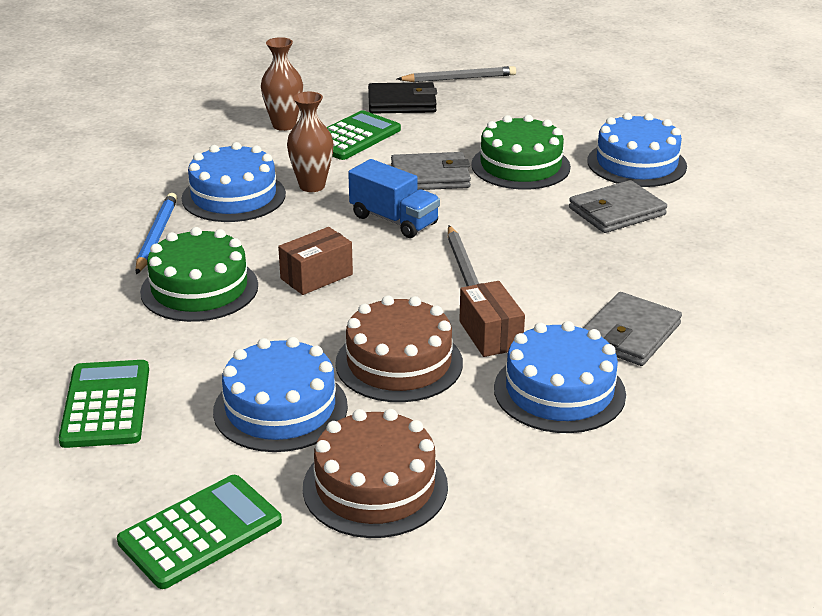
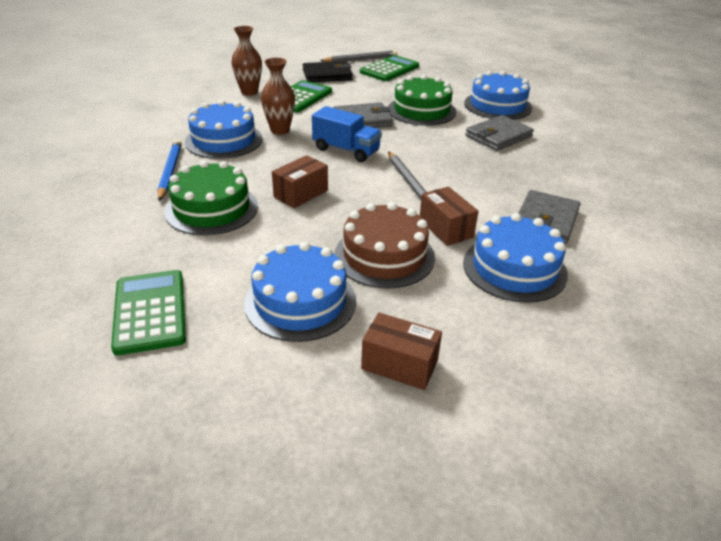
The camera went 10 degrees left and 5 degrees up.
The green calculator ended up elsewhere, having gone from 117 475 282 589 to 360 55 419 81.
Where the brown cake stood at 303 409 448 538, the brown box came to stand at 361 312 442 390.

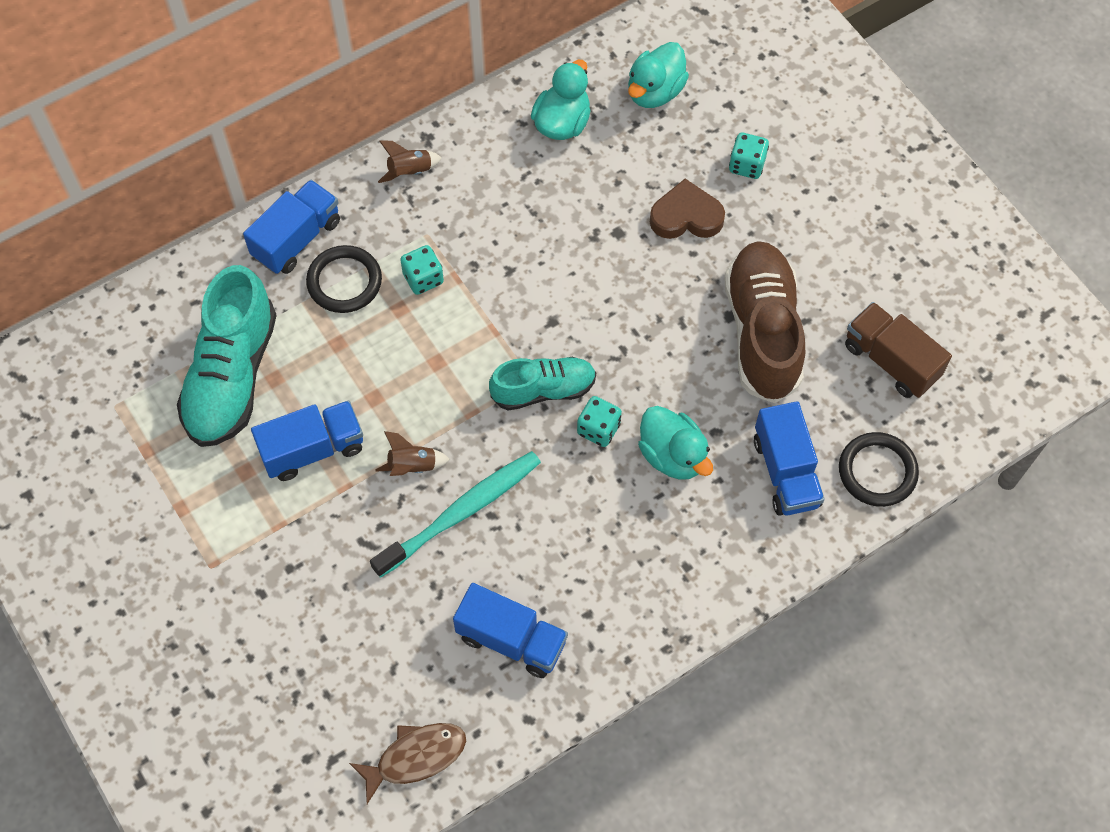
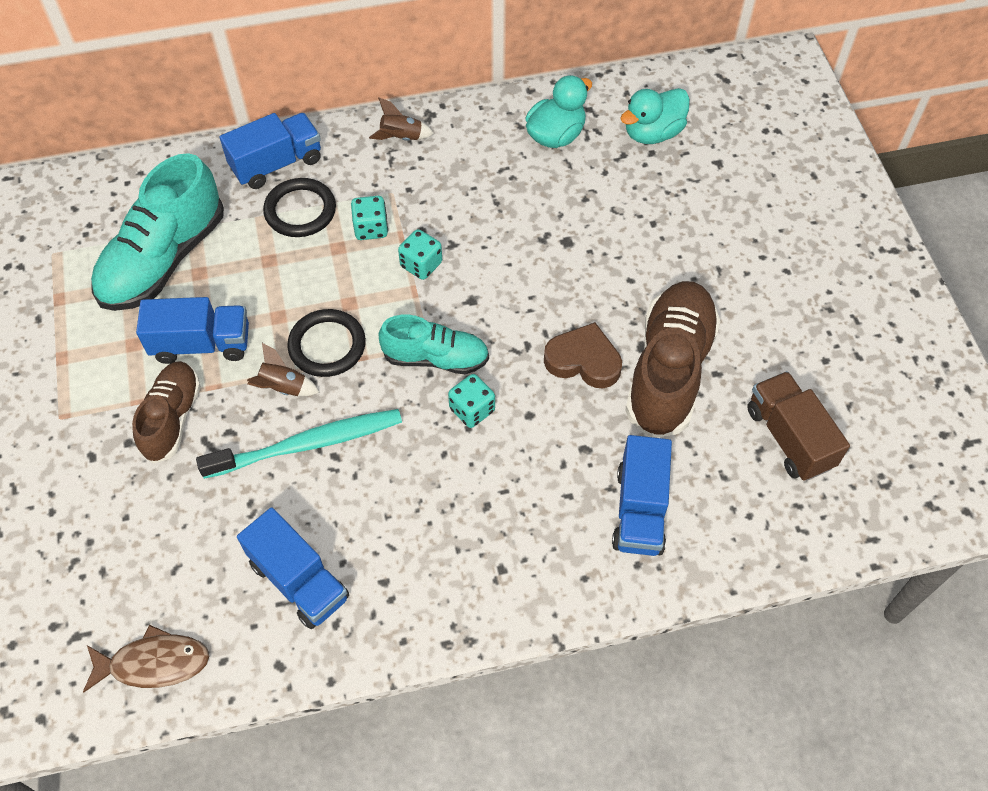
The camera went 20 degrees right and 5 degrees down.
The second view lost the turquoise duck at 638 406 713 480.
The second view gained the brown shoe at 132 361 201 464.
The brown heart ended up elsewhere, having gone from 650 179 725 239 to 544 322 622 388.
The turquoise dice ended up elsewhere, having gone from 729 133 769 179 to 398 229 442 280.
The black ring ended up elsewhere, having gone from 839 432 919 507 to 287 309 366 377.

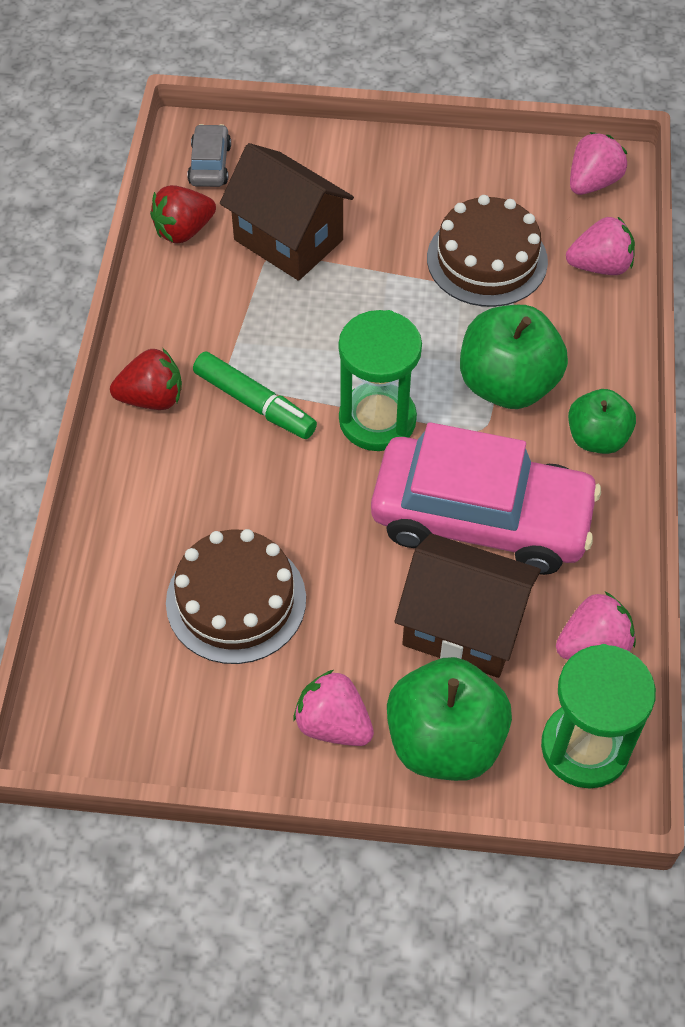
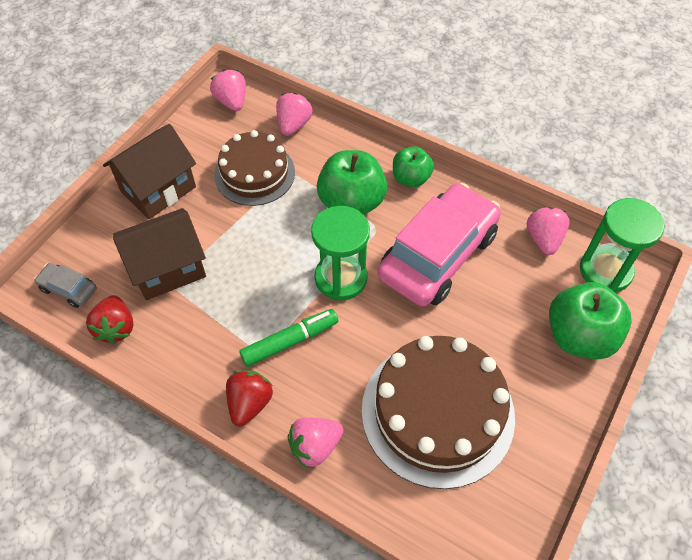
The camera went 65 degrees left and 0 degrees up.
The pink strawberry ended up elsewhere, having gone from 293 670 374 746 to 288 417 344 468.
The brown house ended up elsewhere, having gone from 395 533 541 678 to 103 124 196 219.
The size of the brown cake at 166 529 306 664 changed by a factor of 1.55.

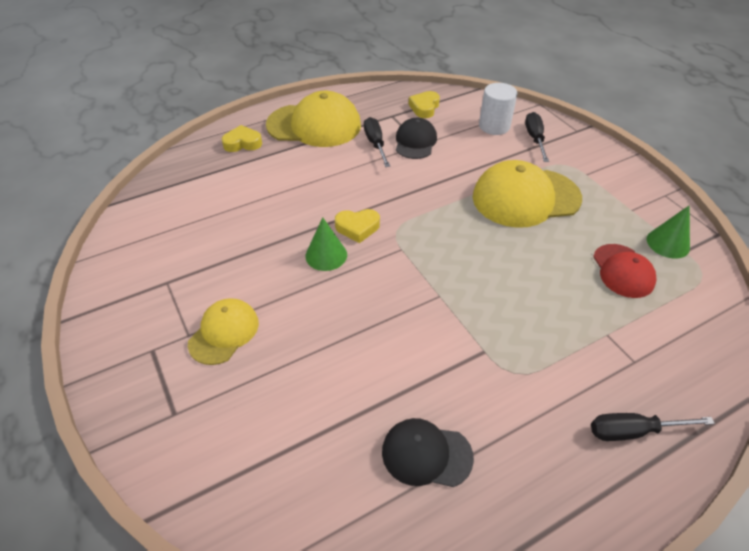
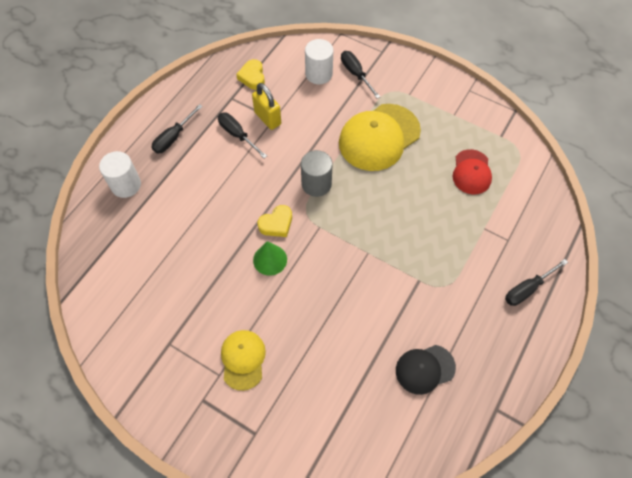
The camera went 30 degrees left and 15 degrees up.
The second view lost the green cone at 647 205 690 259.
The second view gained the grey cylinder at 301 150 333 197.
Where the yellow heart stood at 222 125 262 152, the white cylinder came to stand at 99 151 141 198.
Where the yellow cap stood at 266 91 361 147, the black screwdriver came to stand at 152 104 203 153.
Where the black cap stood at 396 118 437 159, the yellow padlock came to stand at 252 83 281 130.
The red cap at 593 244 657 298 ended up facing another way, 45 degrees clockwise from before.

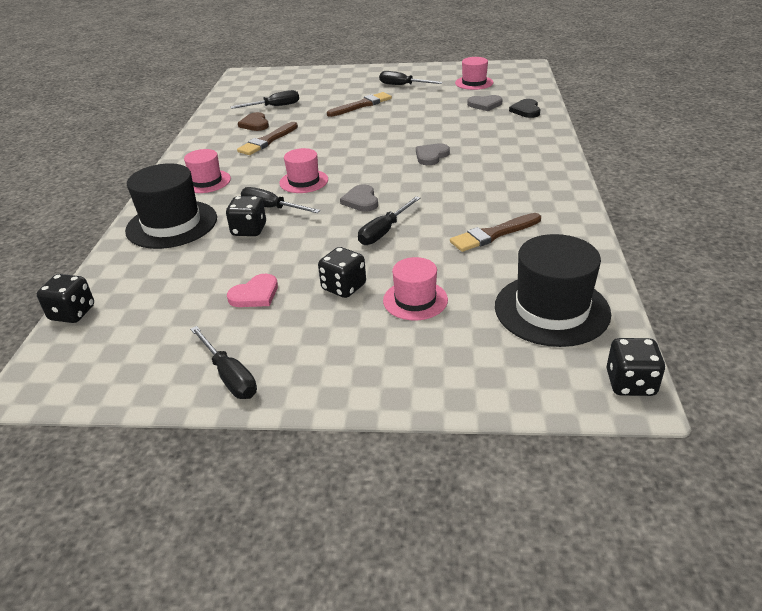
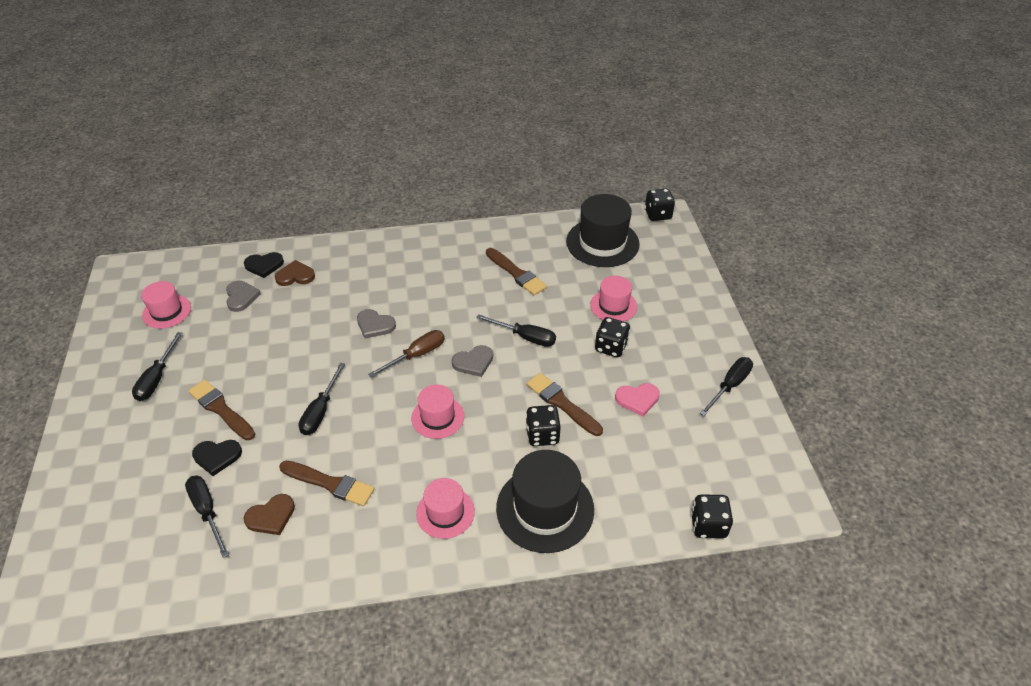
The camera went 105 degrees left and 10 degrees up.
The second view gained the black heart at 192 440 242 476.
The second view gained the brown heart at 275 260 315 286.
The second view gained the brown screwdriver at 368 330 445 377.
The second view gained the brown brush at 527 373 603 436.
The black screwdriver ended up elsewhere, having gone from 241 187 320 213 to 299 363 345 435.
The pink heart at 227 273 278 307 ended up facing another way, 135 degrees clockwise from before.

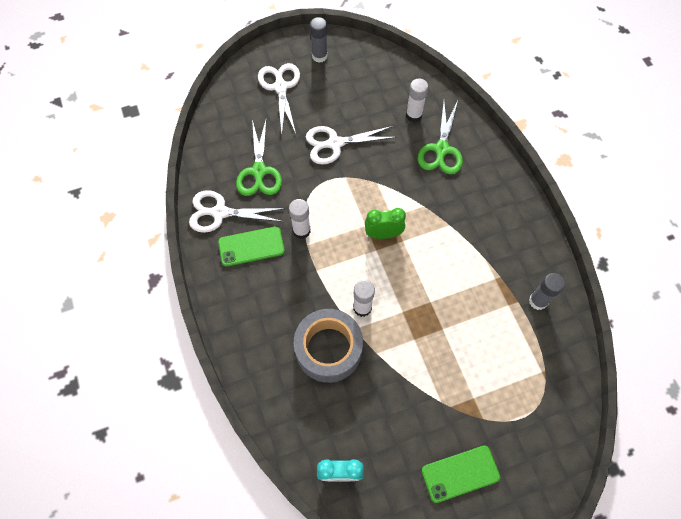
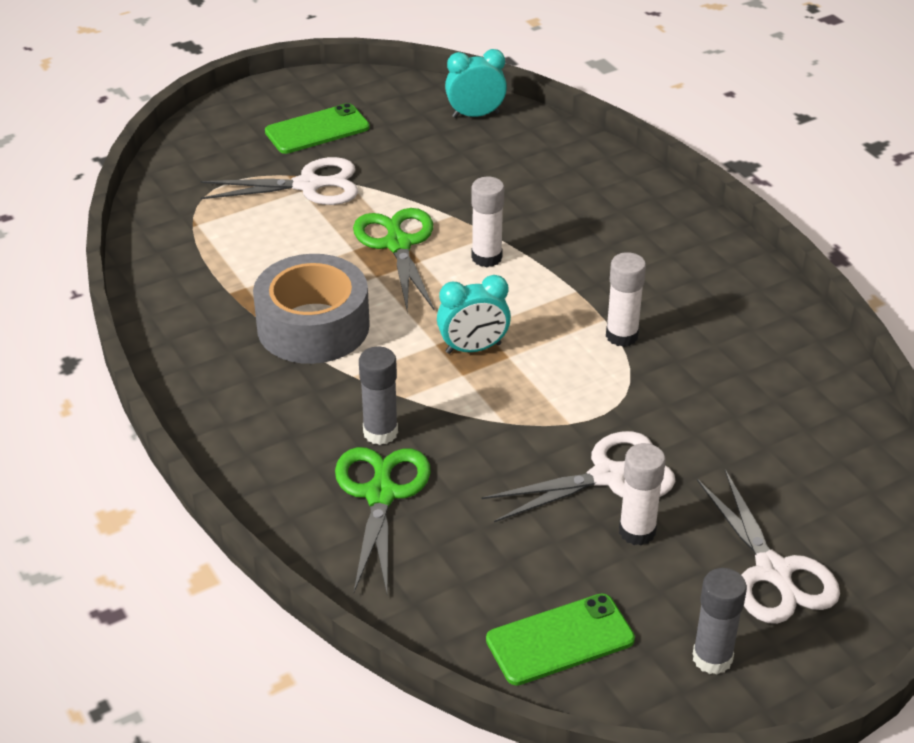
The camera went 170 degrees right and 25 degrees down.
The white scissors ended up elsewhere, having gone from 189 190 285 233 to 201 157 358 205.
The green phone ended up elsewhere, having gone from 218 226 285 267 to 486 593 635 686.
The green scissors ended up elsewhere, having gone from 236 120 282 196 to 353 208 435 311.
The grey tape ended up elsewhere, having gone from 294 309 363 383 to 253 254 370 364.
The white glue stick ended up elsewhere, having gone from 406 78 428 122 to 619 443 666 546.
The grey glue stick ended up elsewhere, having gone from 529 273 565 310 to 359 347 398 445.
What was the green clock at 365 208 406 239 turned into the turquoise clock at 437 275 511 354.

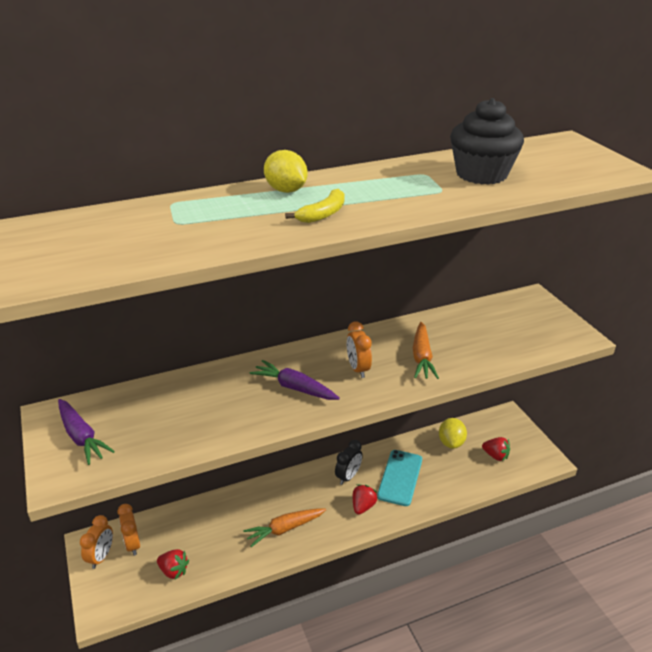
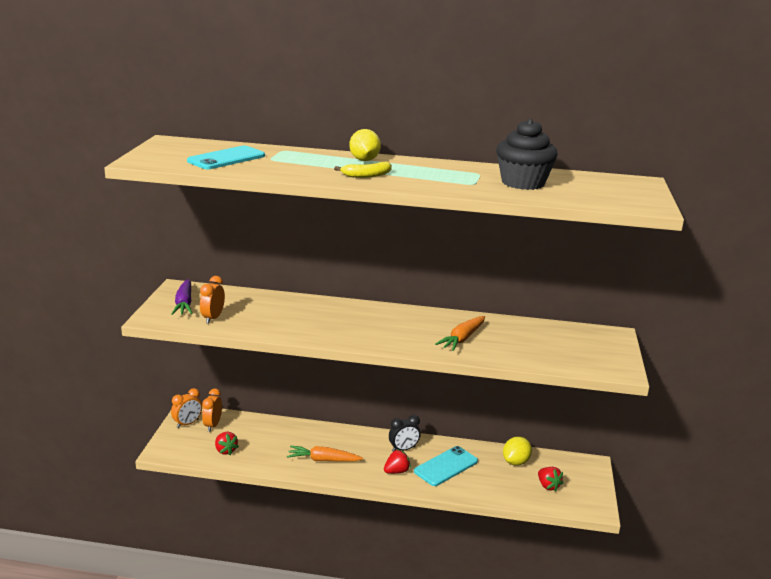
The camera went 30 degrees right and 10 degrees down.
The second view lost the purple carrot at 250 360 340 400.
The second view gained the turquoise phone at 187 146 265 169.
The orange clock ended up elsewhere, having gone from 347 321 372 378 to 200 276 225 324.

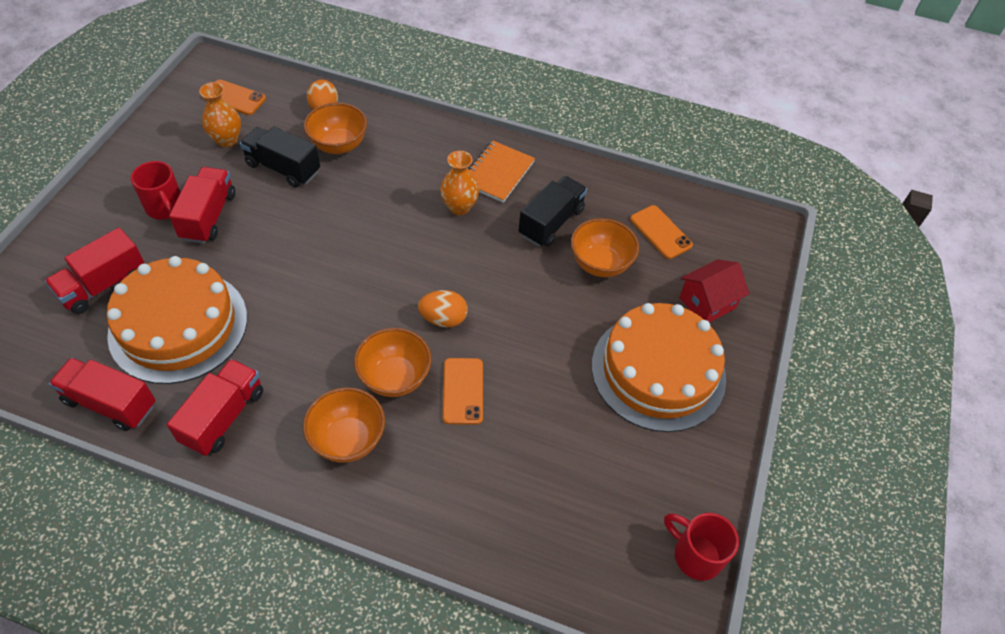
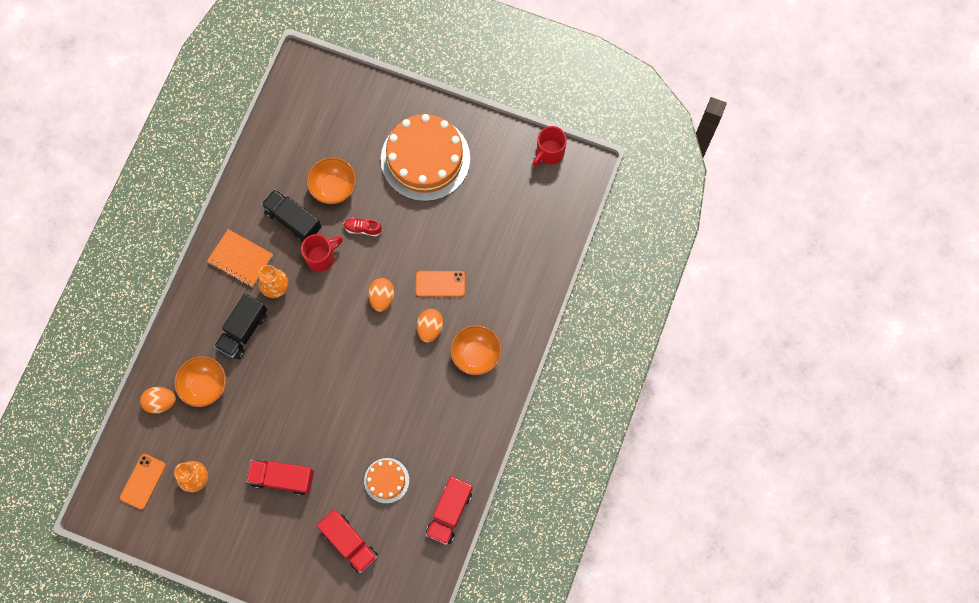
The camera went 85 degrees left and 20 degrees up.
The second view lost the red truck at 167 359 263 456.
The second view lost the orange phone at 630 205 693 259.
The second view lost the red house at 679 259 750 323.
The second view gained the red shoe at 344 218 382 236.
The red mug ended up elsewhere, having gone from 131 161 181 219 to 301 234 343 272.
The black truck ended up elsewhere, having gone from 240 126 320 188 to 214 293 267 359.
Where the orange bowl stood at 354 328 432 397, the orange egg came to stand at 417 309 443 343.
The size of the orange cake at 107 256 247 384 changed by a factor of 0.47.

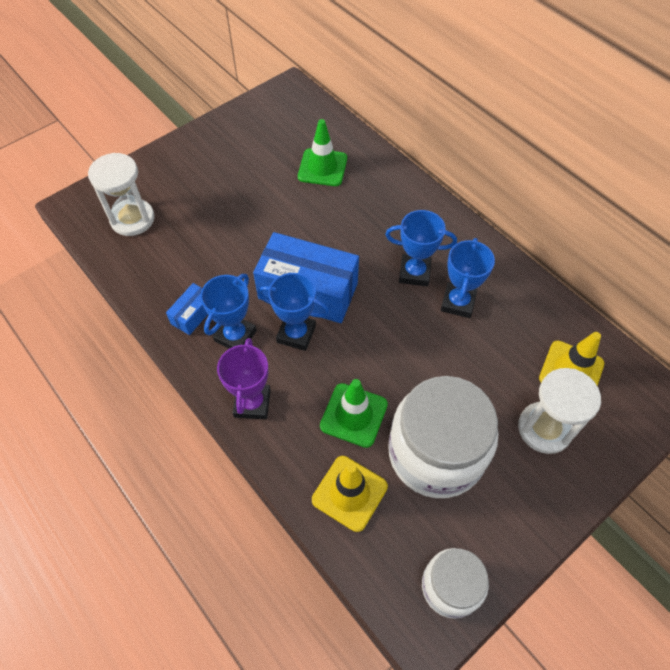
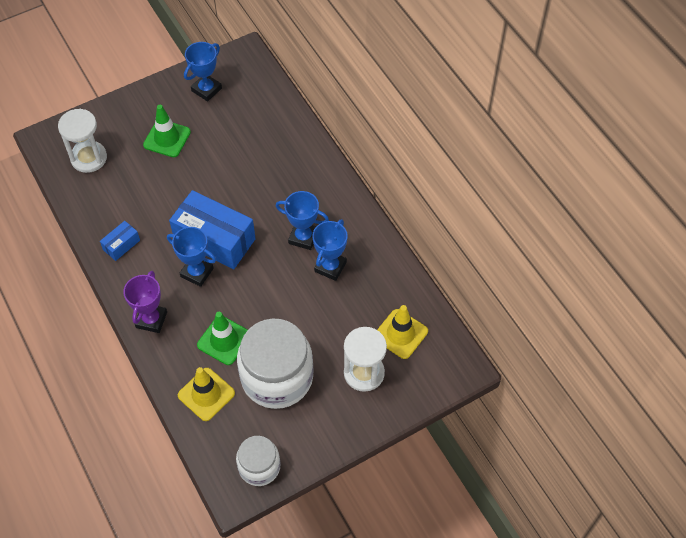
The camera went 10 degrees right and 0 degrees up.
The blue trophy ended up elsewhere, having gone from 200 274 257 349 to 184 42 222 102.
The green traffic cone ended up elsewhere, having gone from 298 119 347 186 to 143 105 191 157.

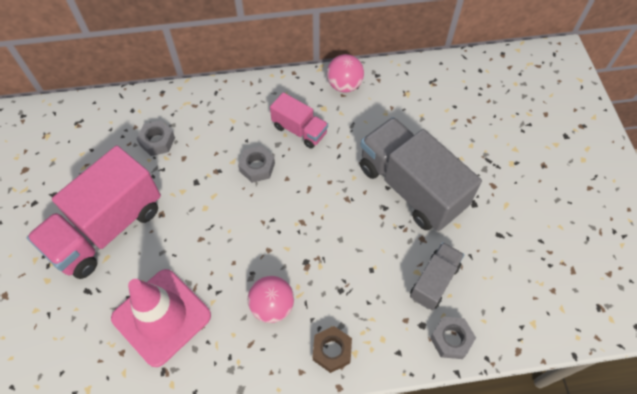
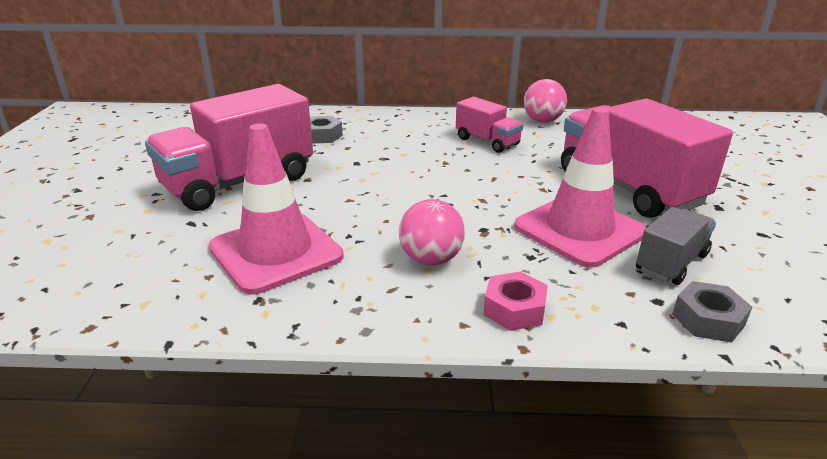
The camera went 10 degrees right and 30 degrees down.
The second view lost the grey nut at 238 146 275 183.
The second view gained the pink traffic cone at 514 107 646 268.
What was the brown nut at 313 326 352 373 turned into the pink nut at 483 271 548 331.
What was the grey truck at 360 117 482 231 turned into the pink truck at 561 98 733 218.

